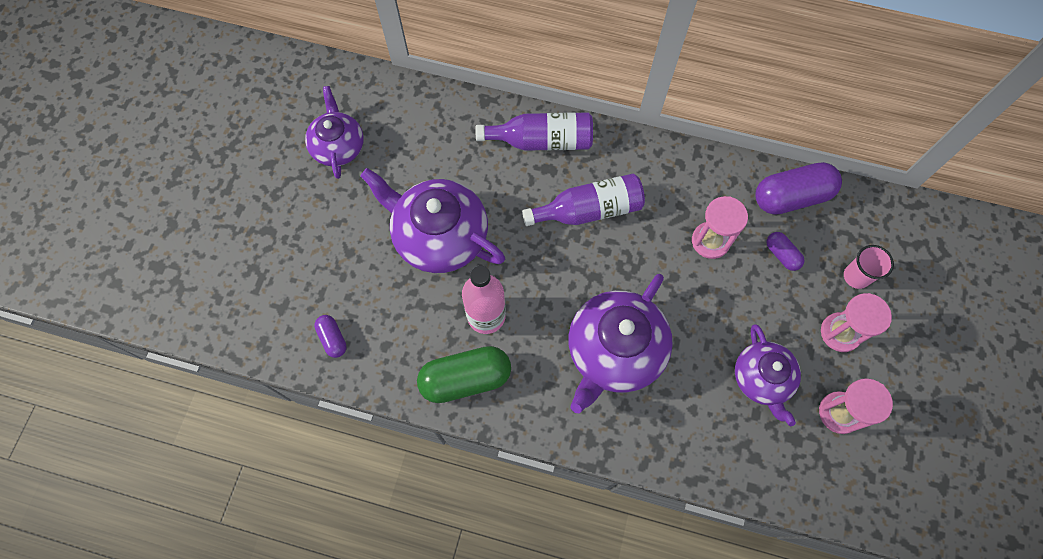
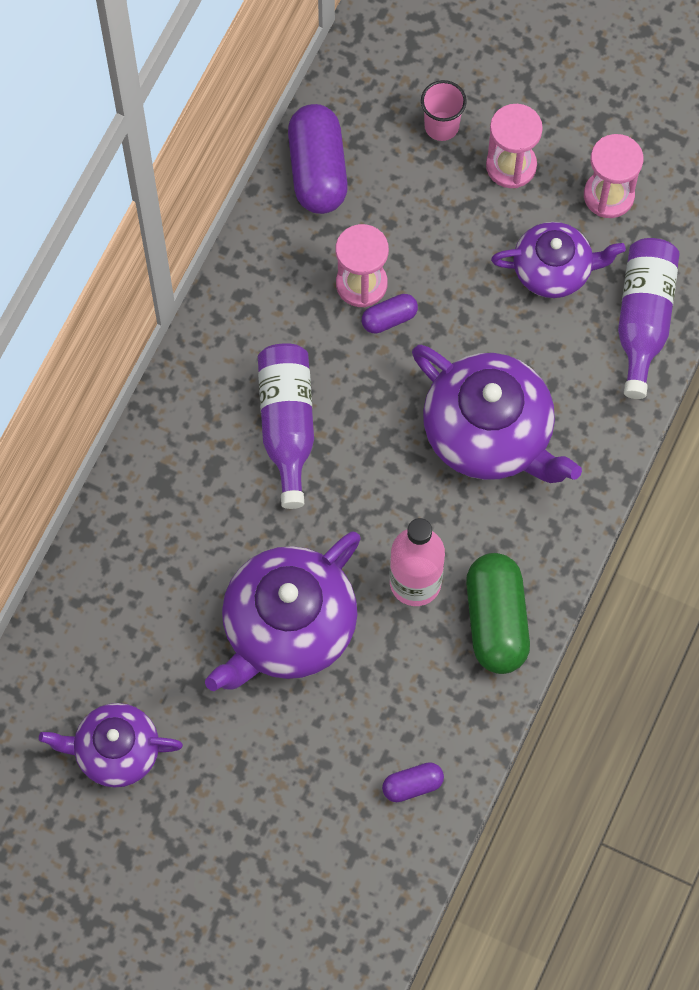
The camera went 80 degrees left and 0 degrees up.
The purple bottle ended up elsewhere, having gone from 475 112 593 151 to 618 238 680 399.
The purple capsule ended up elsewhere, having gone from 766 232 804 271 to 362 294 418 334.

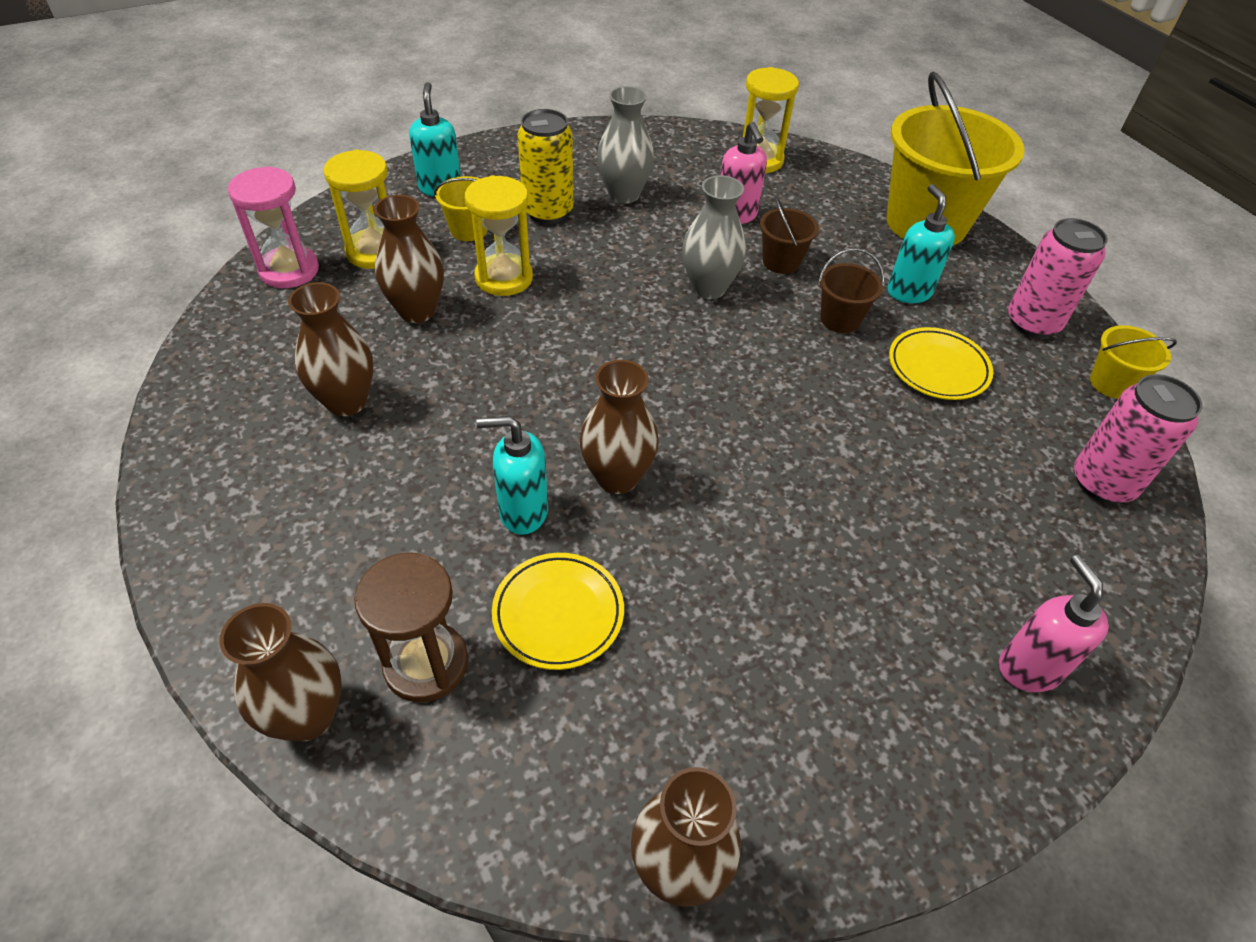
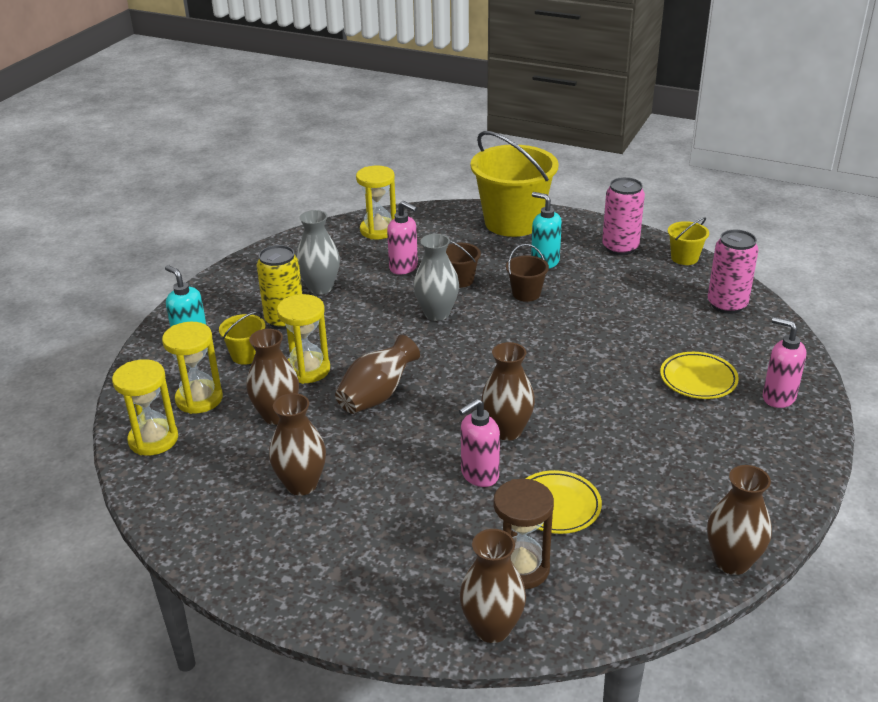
The camera went 35 degrees left and 15 degrees down.
The second view gained the brown vase at 335 335 420 414.
The yellow plate ended up elsewhere, having gone from 889 327 993 400 to 660 352 739 399.
What was the pink hourglass at 228 166 319 288 turned into the yellow hourglass at 112 359 178 456.
What was the turquoise soap dispenser at 476 416 548 535 turned into the pink soap dispenser at 459 398 500 487.

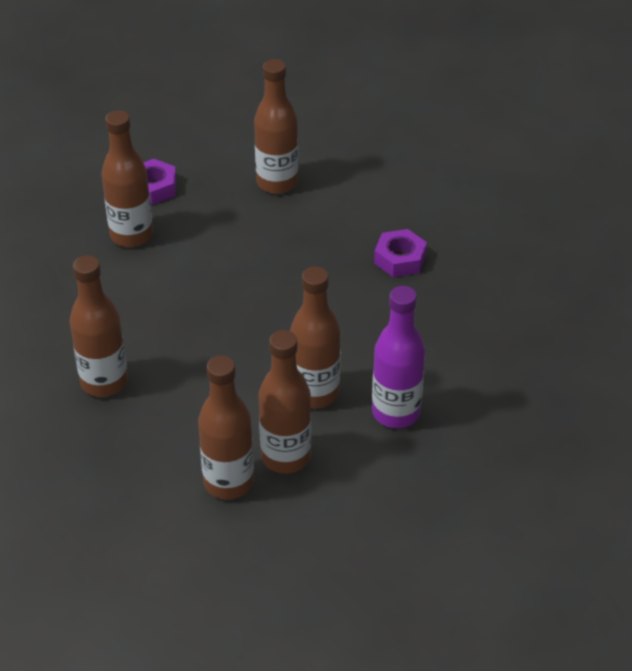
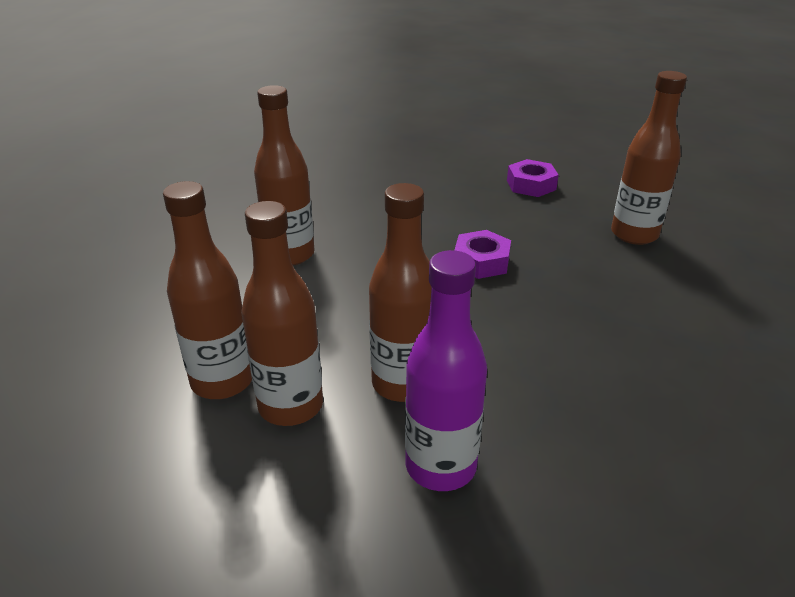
The camera went 55 degrees right and 10 degrees down.
The second view lost the brown bottle at 102 110 153 247.
The purple nut ended up elsewhere, having gone from 374 229 427 277 to 454 230 511 279.

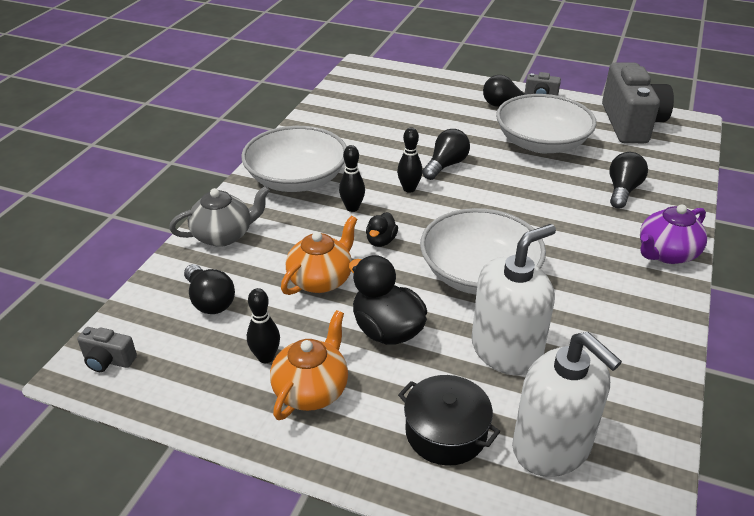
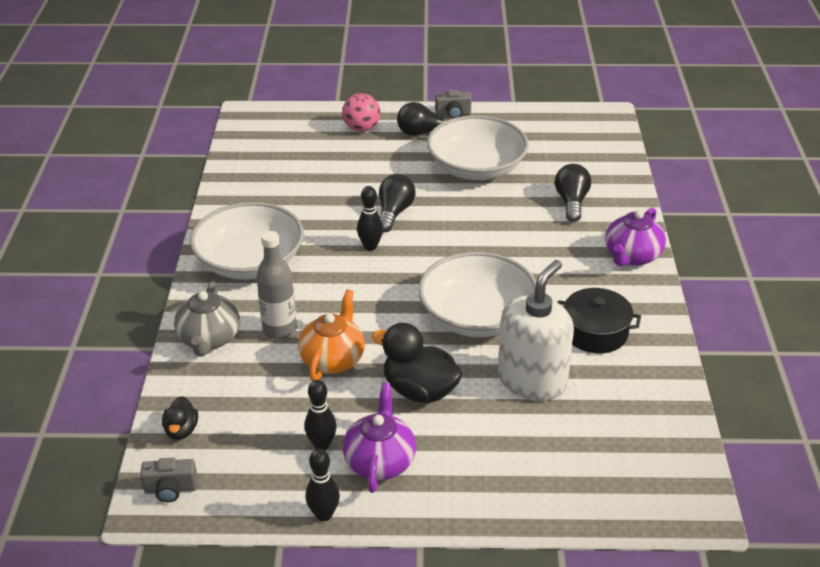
The camera went 20 degrees left and 0 degrees up.
The second view lost the black light bulb at 184 264 235 314.
The second view lost the white soap dispenser at 512 332 622 477.
The second view lost the grey camera at 602 62 674 143.
The second view gained the grey bottle at 256 231 297 339.
The second view gained the pink ball at 342 93 380 132.
The black bowling pin ended up elsewhere, having gone from 339 145 365 212 to 306 449 340 521.
The black duck ended up elsewhere, having gone from 366 212 398 247 to 162 396 198 440.
The black pot ended up elsewhere, having gone from 398 375 500 466 to 558 288 641 353.
What was the orange teapot at 270 310 348 420 turned into the purple teapot at 343 382 416 493.
The grey teapot at 169 186 270 247 ended up facing another way, 135 degrees clockwise from before.

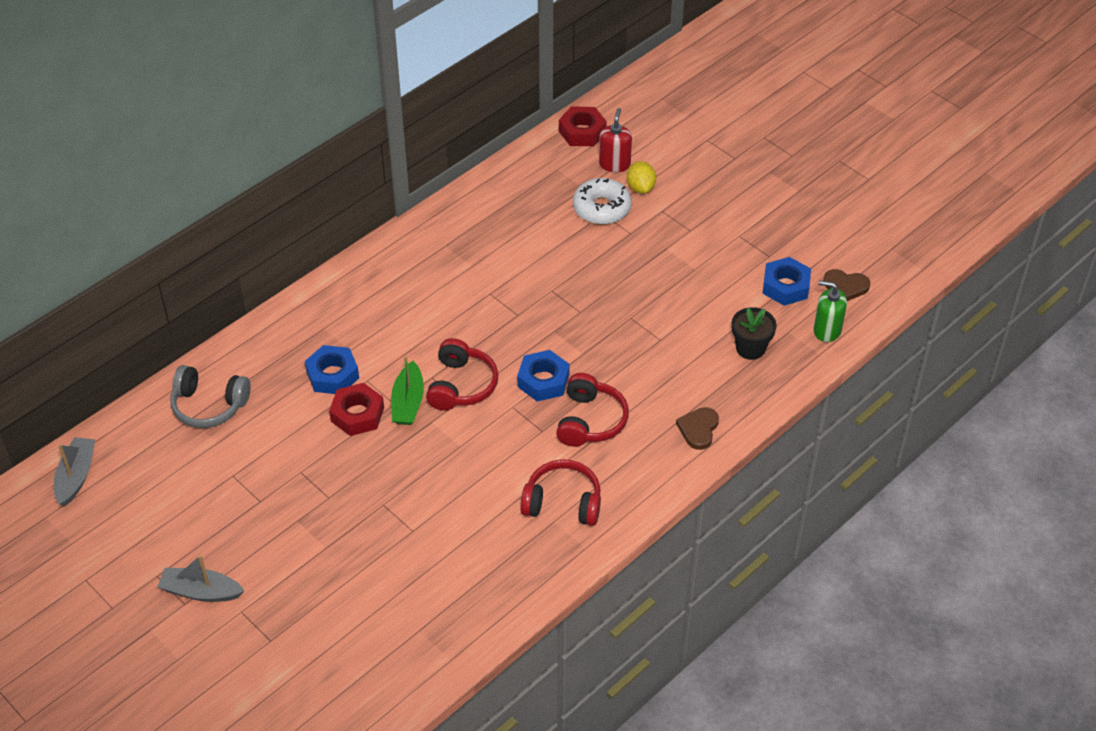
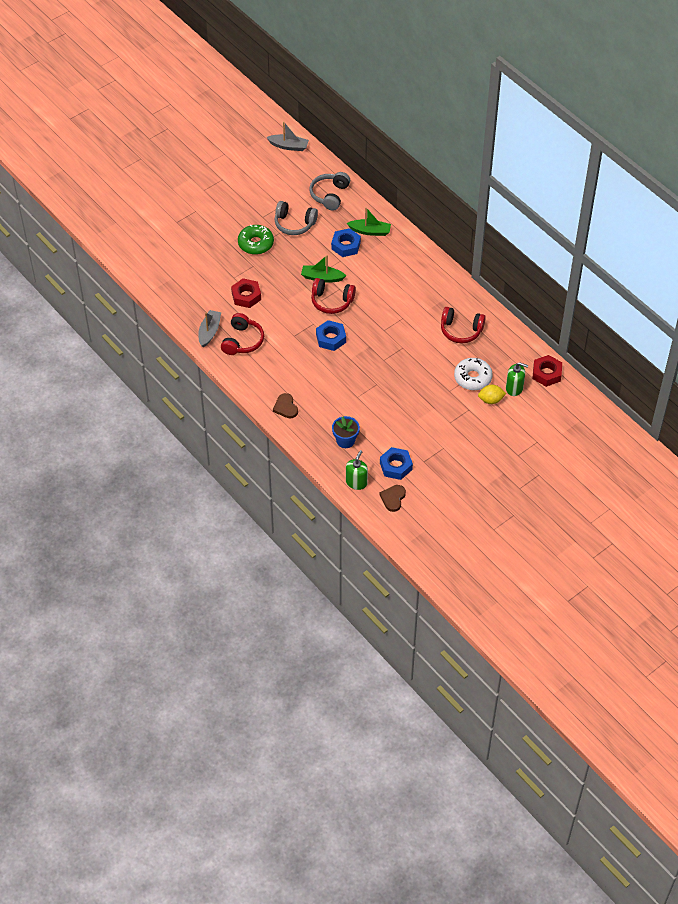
The camera went 95 degrees right and 5 degrees up.
The second view gained the green donut at 238 225 274 255.
The second view gained the grey headphones at 275 201 318 235.
The second view gained the green boat at 347 207 391 236.
The grey boat ended up elsewhere, having gone from 157 555 245 602 to 198 310 221 348.
The red nut ended up elsewhere, having gone from 329 383 384 436 to 231 278 261 308.
The red headphones ended up elsewhere, having gone from 556 373 629 447 to 441 307 486 343.
What was the red soap dispenser at 599 108 632 172 turned into the green soap dispenser at 506 362 528 396.
What was the black flower pot at 732 307 777 360 turned into the blue flower pot at 332 416 360 448.
The brown heart at 676 407 719 450 ended up facing another way, 135 degrees counterclockwise from before.

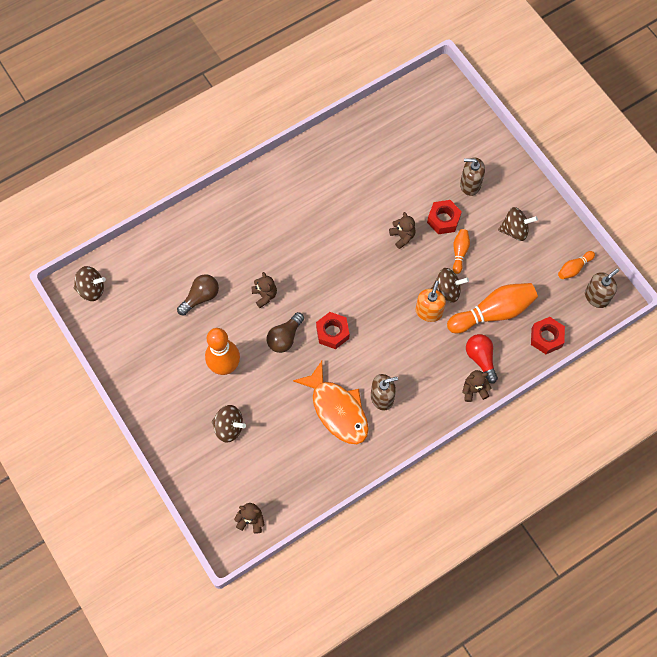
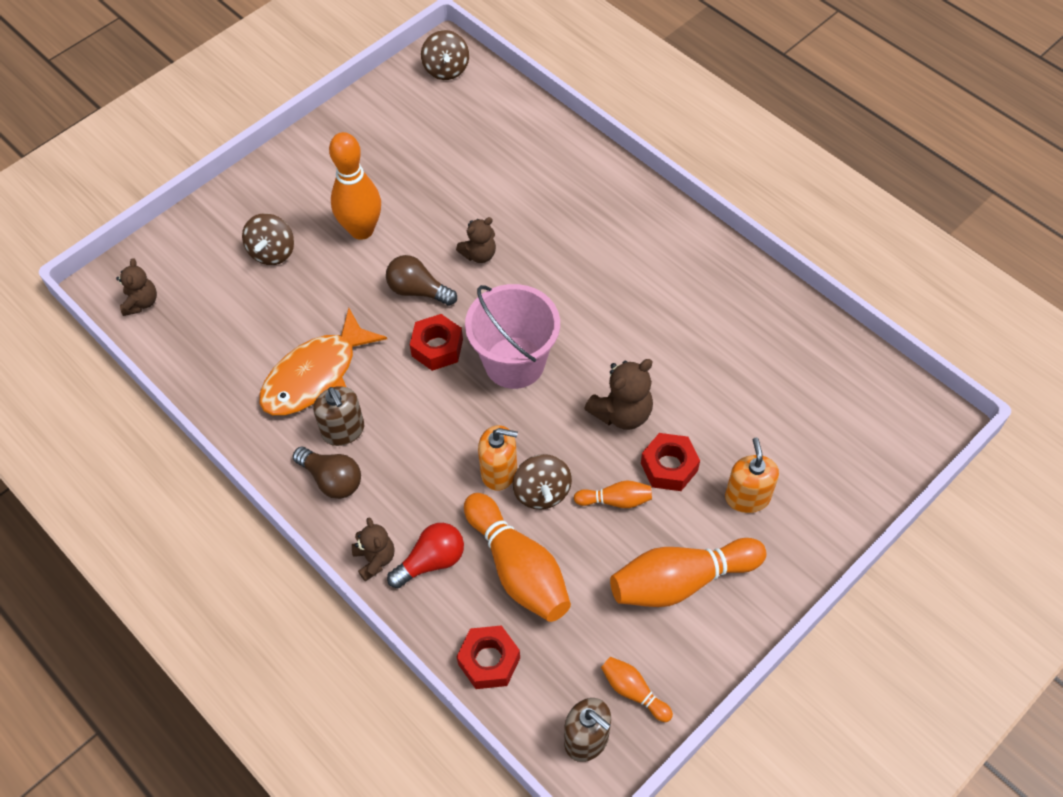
The camera went 80 degrees right and 10 degrees down.
The second view gained the pink bucket at 465 284 560 389.
The brown light bulb ended up elsewhere, having gone from 177 274 219 315 to 293 447 361 499.
Where the brown spinning top stood at 498 207 538 241, the orange bowling pin came to stand at 610 538 766 607.
What was the brown soap dispenser at 460 158 485 196 turned into the orange soap dispenser at 725 438 779 513.
The size of the brown teddy bear at 389 212 415 249 changed by a factor of 1.52.

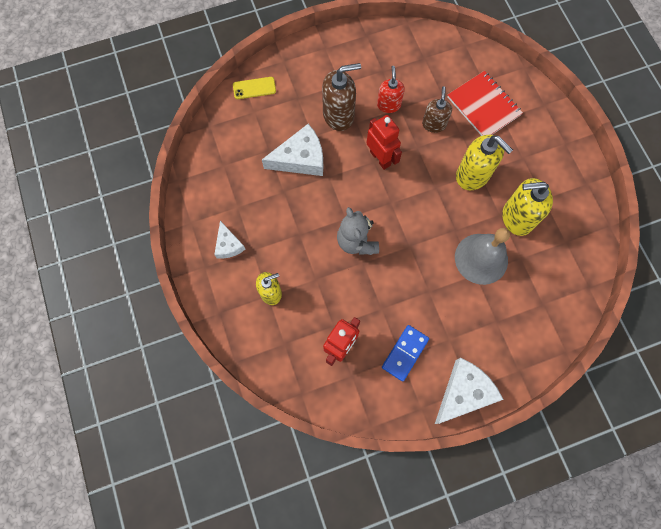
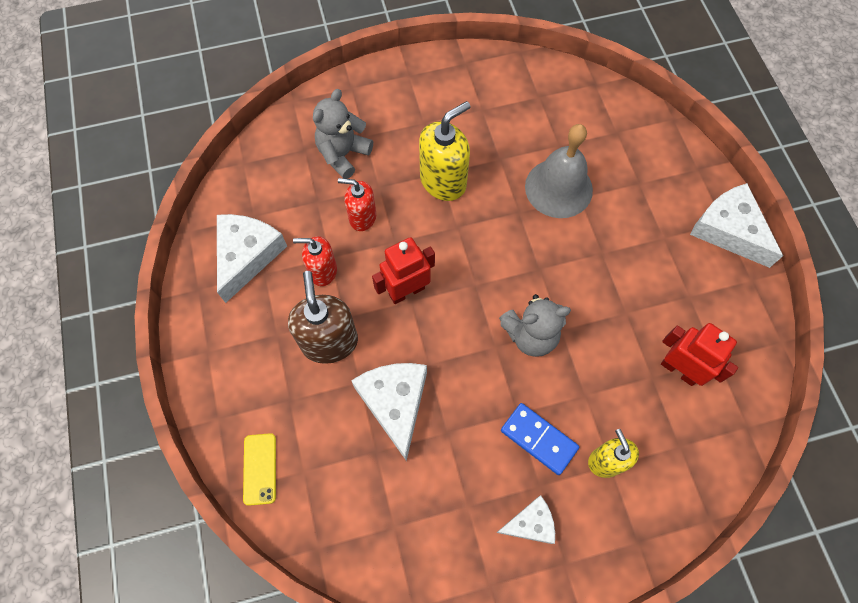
The camera went 85 degrees left and 5 degrees down.
The second view lost the yellow soap dispenser at 502 178 553 236.
The second view gained the white cheese at 217 214 287 303.
The blue domino ended up elsewhere, having gone from 382 325 429 381 to 501 403 579 475.
Where the red notebook stood at 447 71 523 136, the grey teddy bear came to stand at 313 89 373 179.
What was the brown soap dispenser at 422 86 452 133 turned into the red soap dispenser at 338 178 376 231.

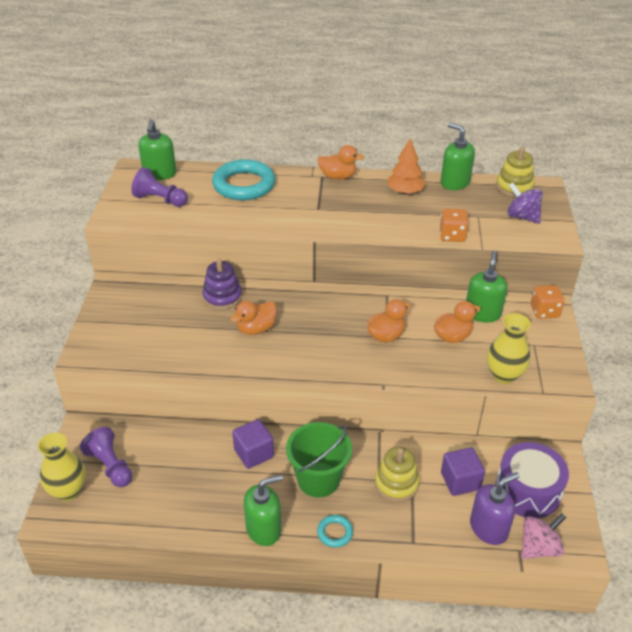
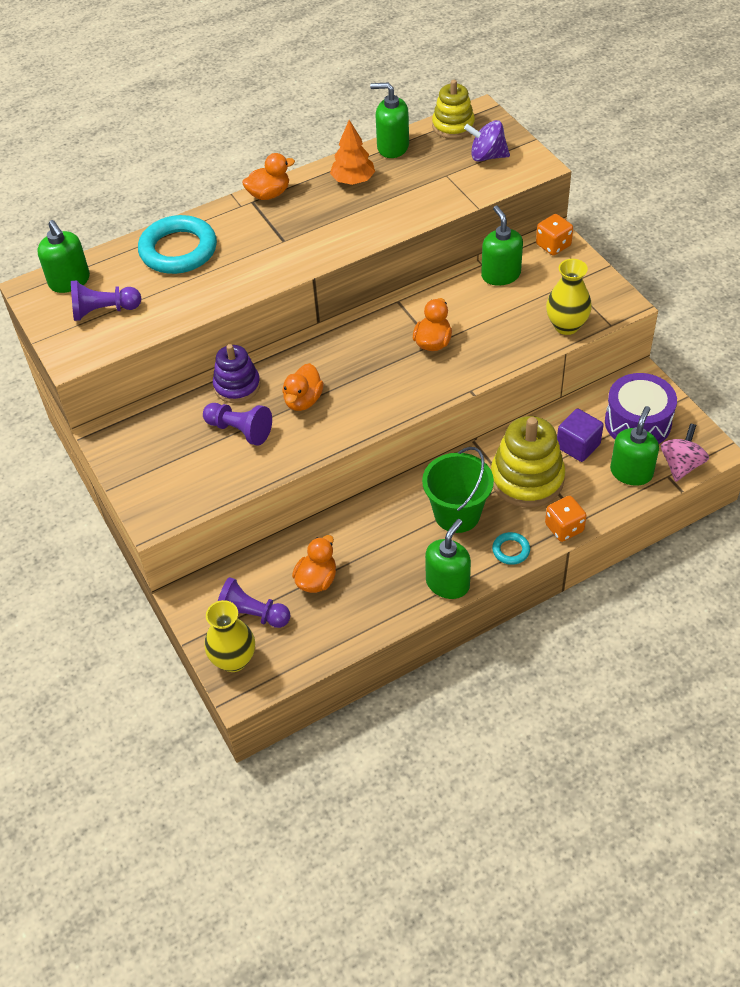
The camera went 30 degrees left and 10 degrees up.
The second view lost the purple cube at 232 419 274 469.
The second view gained the purple pawn at 203 403 272 446.
The orange duck ended up elsewhere, having gone from 434 301 481 343 to 292 535 336 593.
The orange dice ended up elsewhere, having gone from 440 208 469 242 to 545 496 587 542.
What was the purple soap dispenser at 470 472 520 545 turned into the green soap dispenser at 610 406 659 486.
The size of the yellow stacking toy at 375 447 420 502 changed by a factor of 1.57.

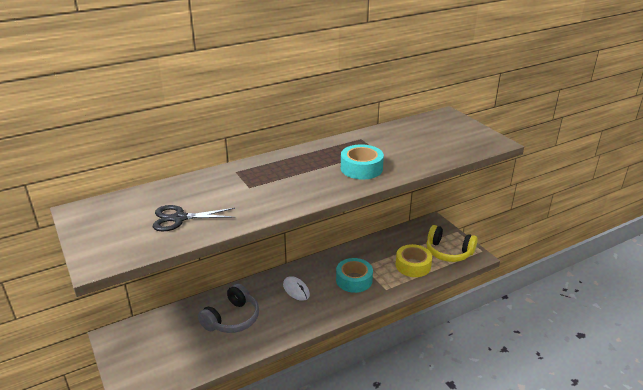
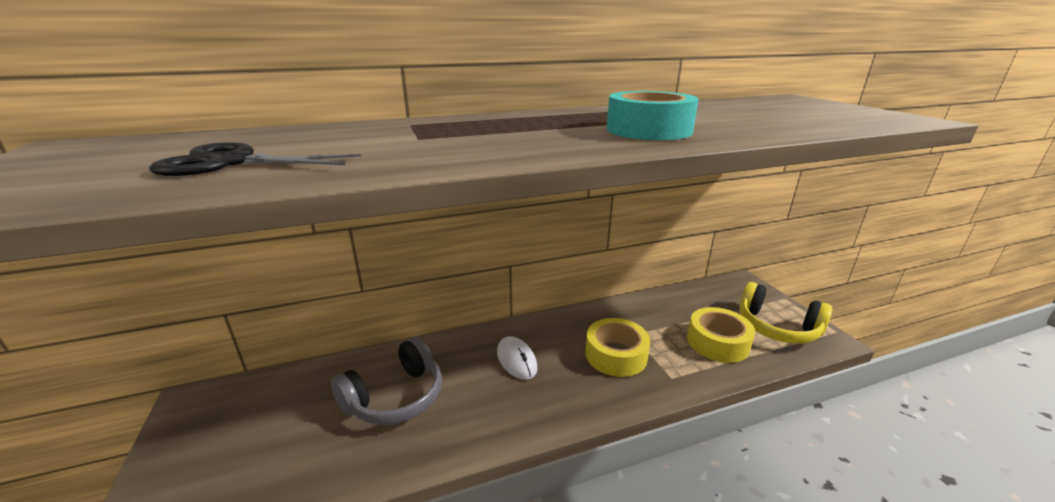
The camera went 10 degrees right and 5 degrees down.
What was the turquoise tape at 336 258 373 293 turned into the yellow tape at 585 318 650 377.

